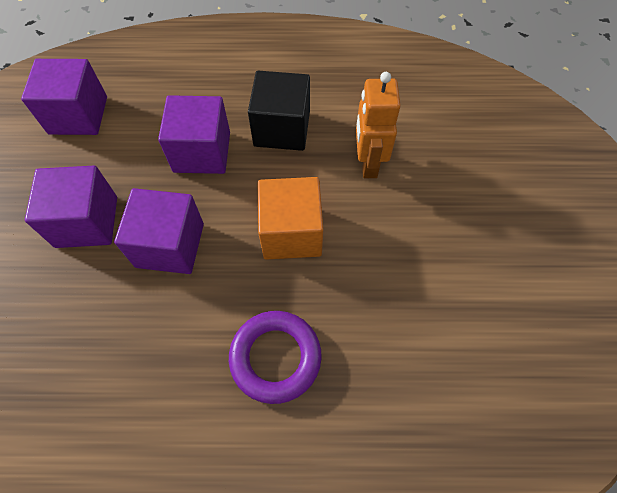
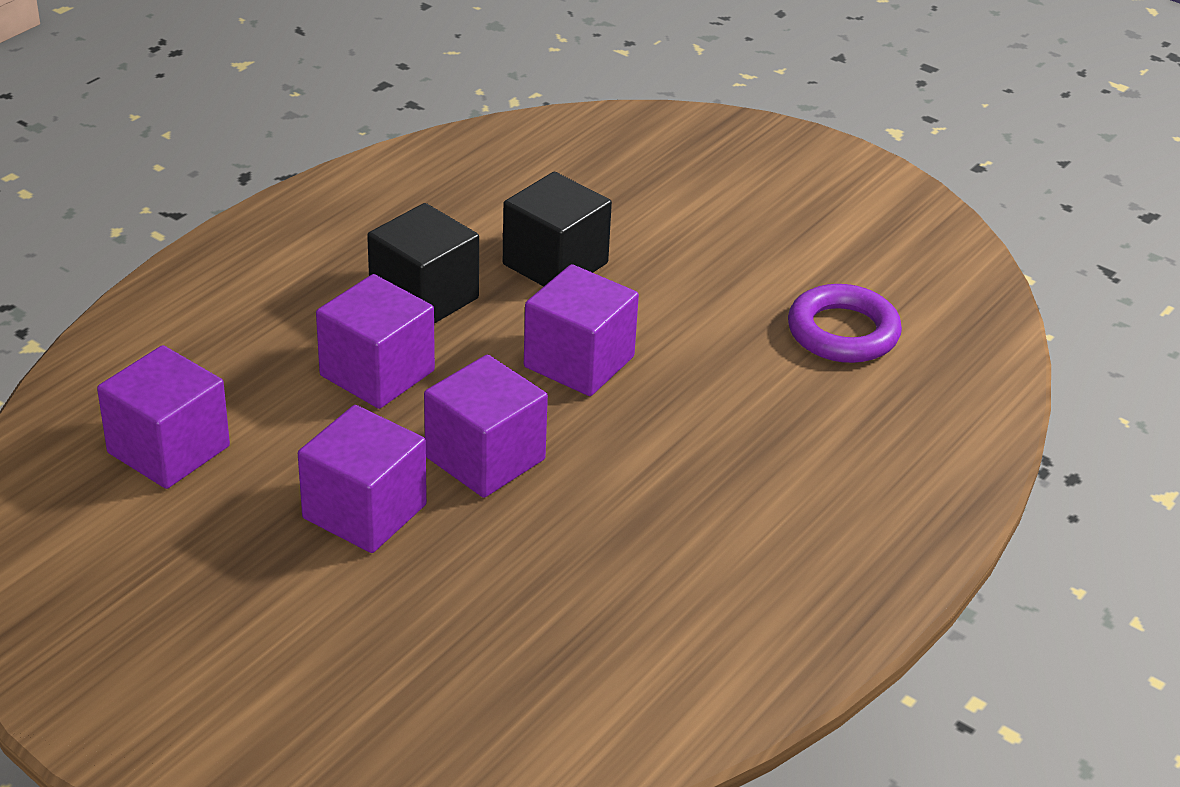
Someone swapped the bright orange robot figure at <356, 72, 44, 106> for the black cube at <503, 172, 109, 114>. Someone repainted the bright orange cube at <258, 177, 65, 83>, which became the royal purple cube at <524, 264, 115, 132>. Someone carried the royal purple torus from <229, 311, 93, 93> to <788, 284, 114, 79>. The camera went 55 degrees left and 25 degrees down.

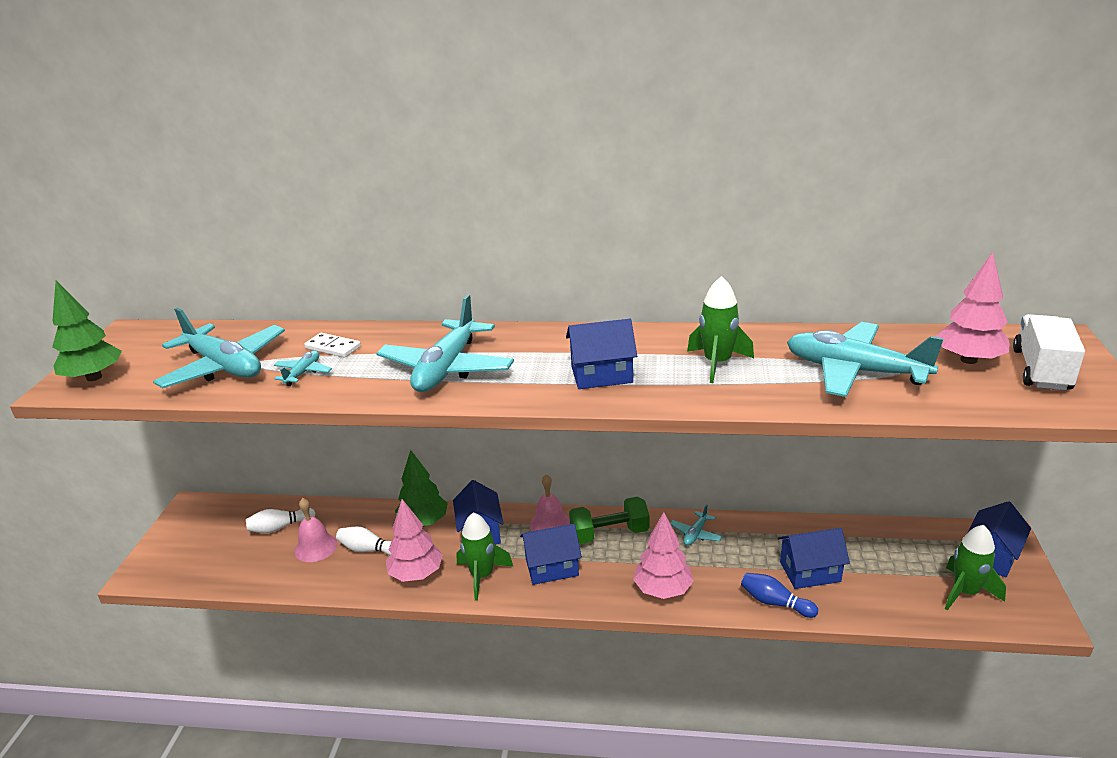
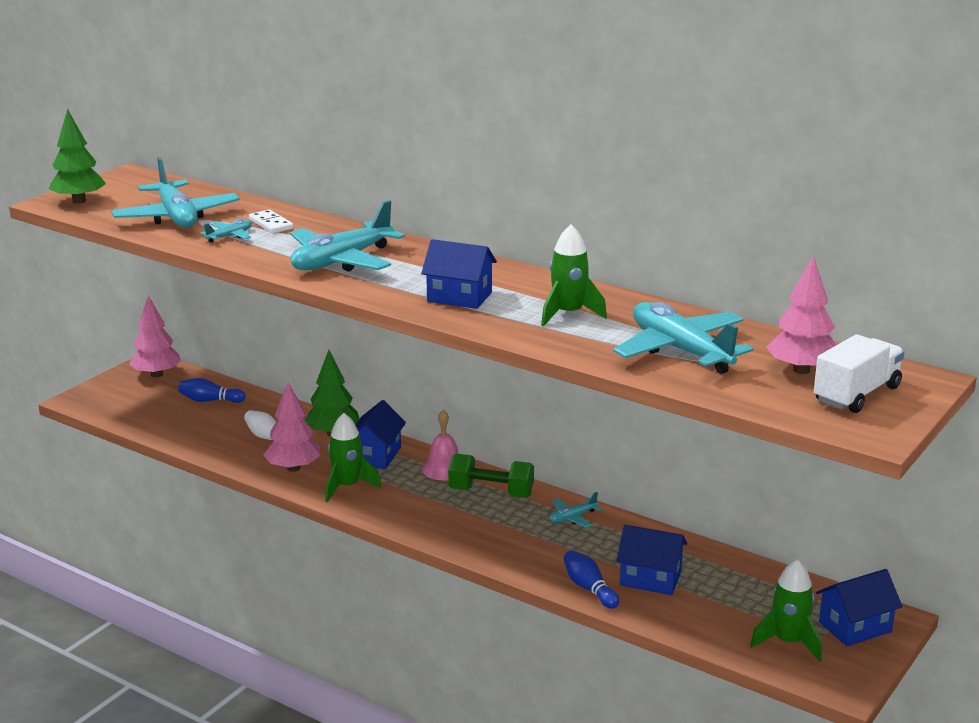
Someone took away the rose-pink hand bell at <294, 498, 43, 64>. Someone repainted the snow-white tenpin at <246, 508, 69, 25>, which became the cobalt tenpin at <178, 378, 68, 25>. Someone carried the rose-pink tree from <633, 512, 61, 87> to <129, 295, 52, 82>. Someone took away the cobalt cottage at <520, 524, 62, 61>. The camera went 25 degrees right and 5 degrees down.

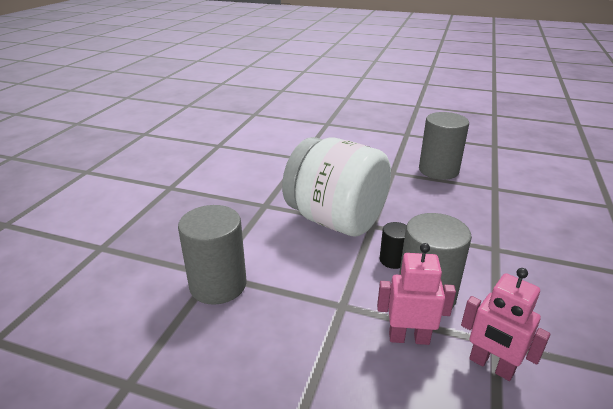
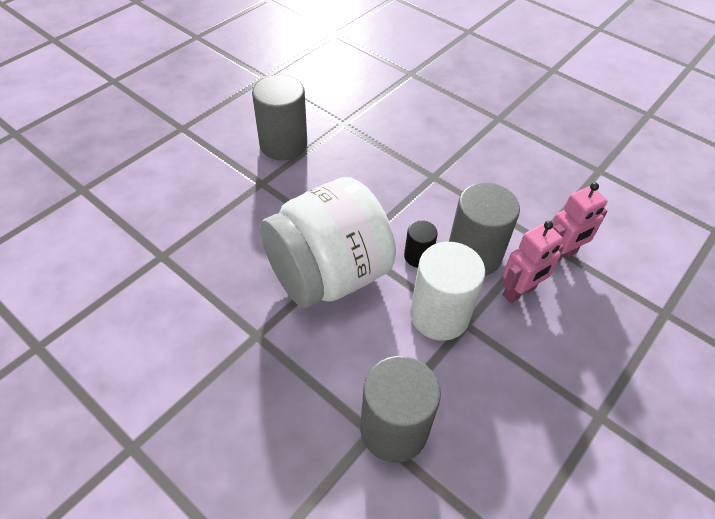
Someone rotated the rose-pink robot figure at <377, 243, 79, 102> by 150 degrees counterclockwise. Someone put down the snow-white cylinder at <410, 242, 75, 99>. The camera went 70 degrees left and 20 degrees up.

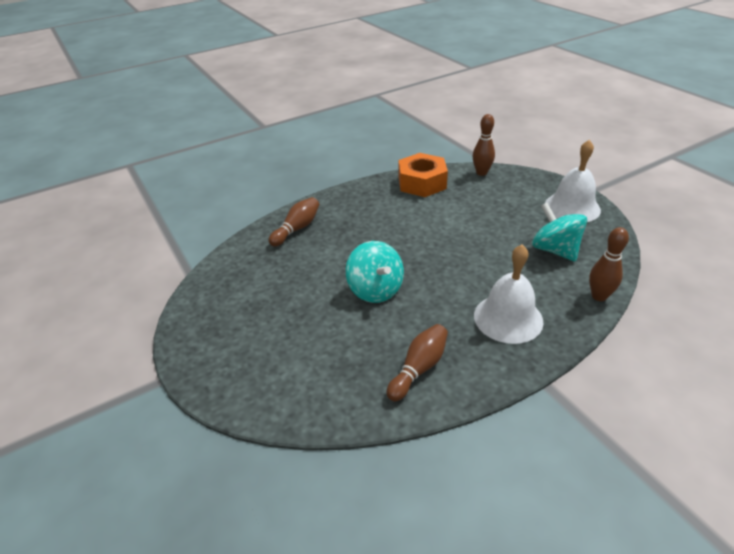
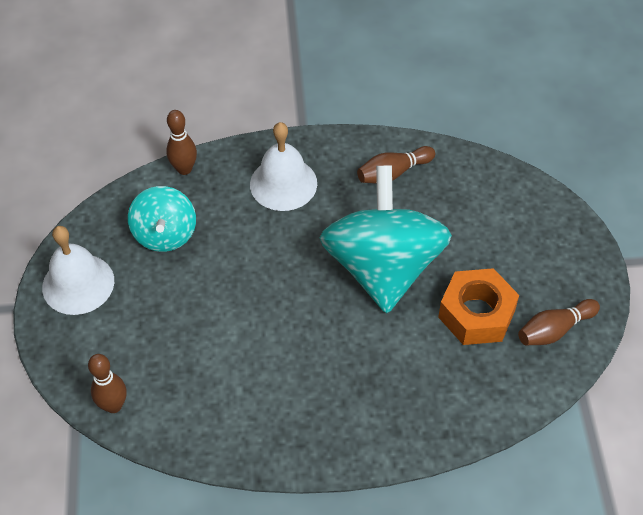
Someone carried the bright orange nut from <399, 153, 49, 44> to <438, 268, 81, 77>. Someone carried the dark brown tenpin from <269, 197, 50, 50> to <518, 299, 82, 47>. Someone scaled the teal spinning top at <346, 241, 58, 62> by 1.86. The camera went 155 degrees left and 15 degrees up.

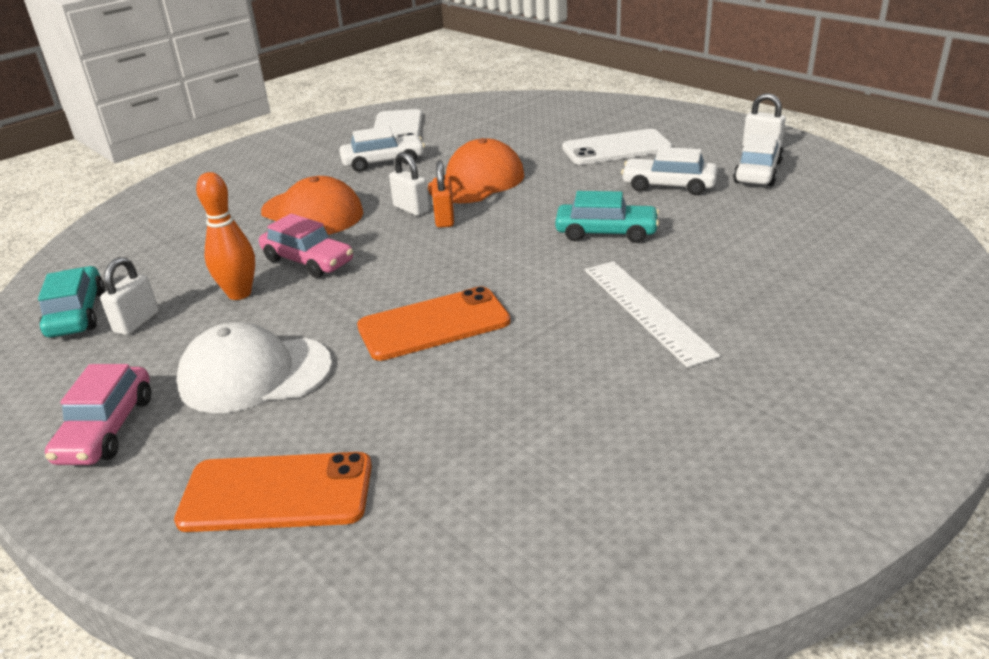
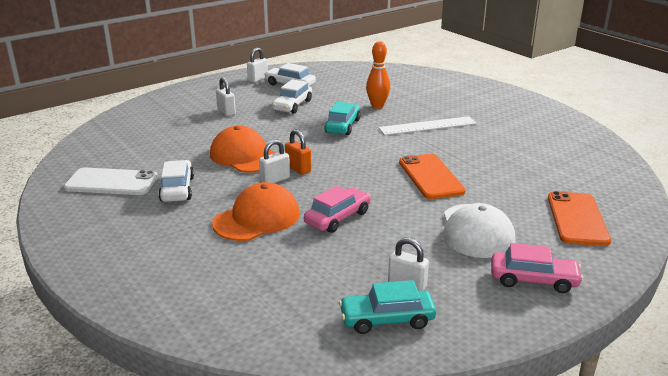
Someone swapped the snow-white phone at <562, 129, 110, 36> for the snow-white lock at <216, 77, 20, 39>. Someone rotated the bright orange lock at <432, 160, 22, 68> by 45 degrees clockwise. Someone carried the bright orange tenpin from <196, 172, 59, 128> to <366, 41, 24, 68>. The camera went 85 degrees left and 5 degrees down.

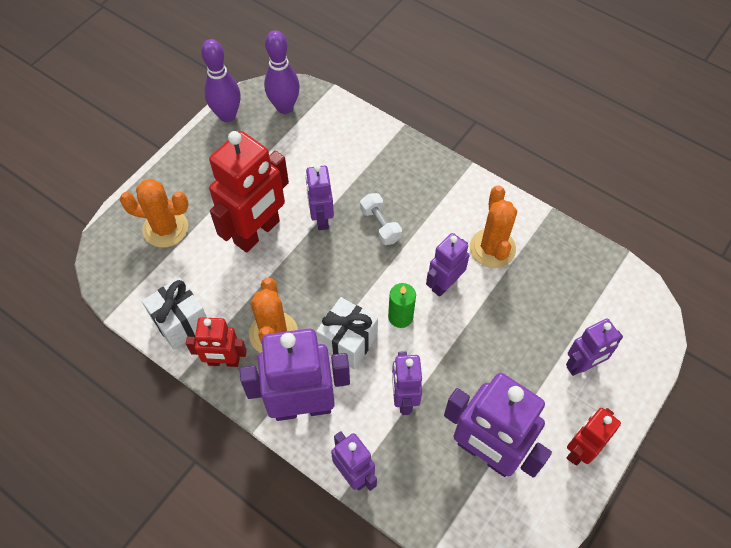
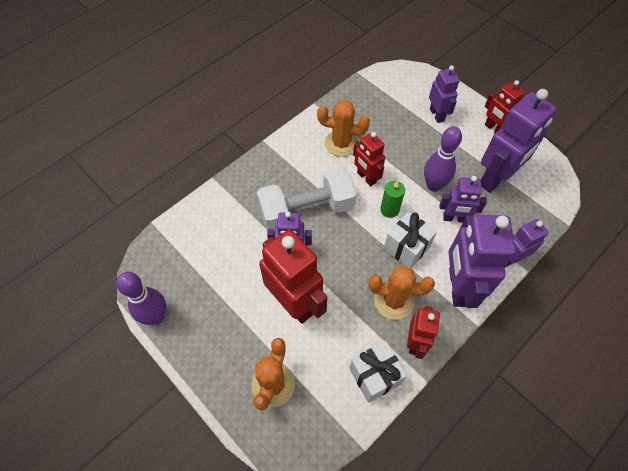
Someone carried the royal purple tenpin from <264, 30, 36, 84> to <424, 126, 38, 66>. Someone scaled the snow-white free weight at <360, 193, 42, 52> by 2.15. Someone repainted the royal purple robot figure at <426, 233, 43, 64>, which became the red robot figure at <353, 132, 32, 54>. The camera went 80 degrees left and 0 degrees up.

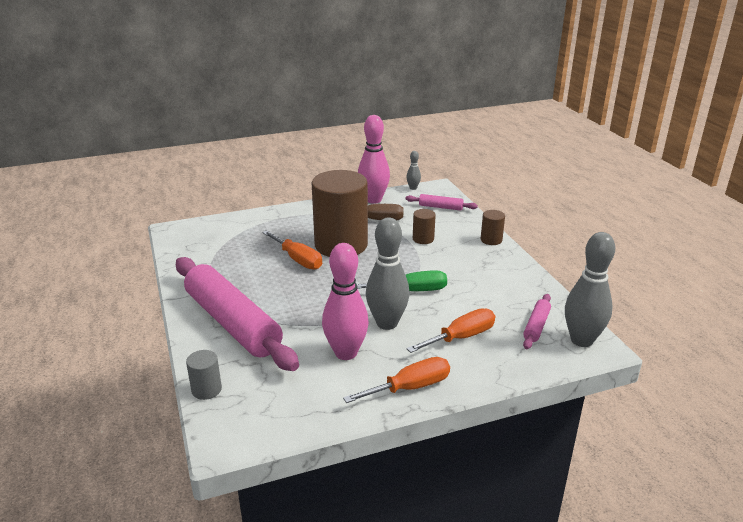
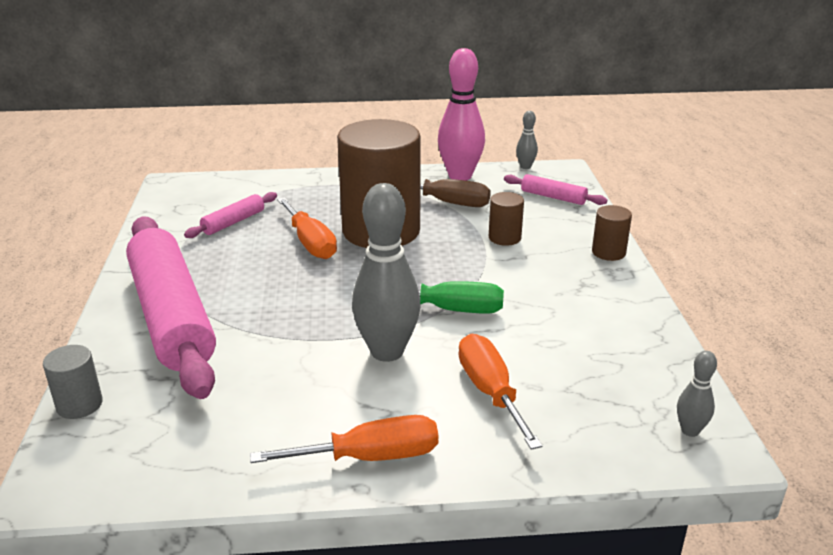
Someone scaled the gray tenpin at <565, 232, 50, 115> by 0.47. Someone took away the rose-pink tenpin at <322, 243, 47, 117>. Someone carried the rose-pink rolling pin from <523, 294, 28, 55> to <184, 192, 93, 46>. Someone rotated the bright orange flat screwdriver at <406, 308, 89, 45> by 90 degrees counterclockwise. The camera went 15 degrees right and 0 degrees up.

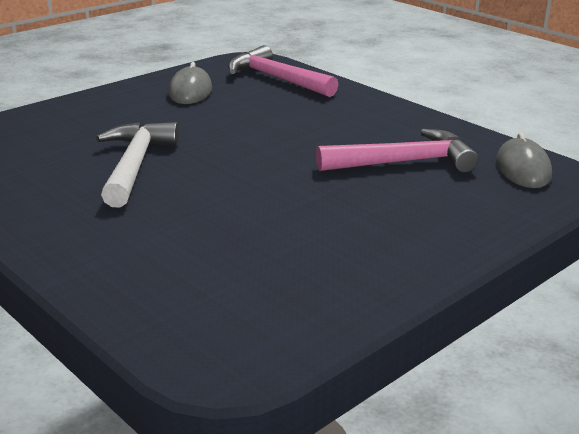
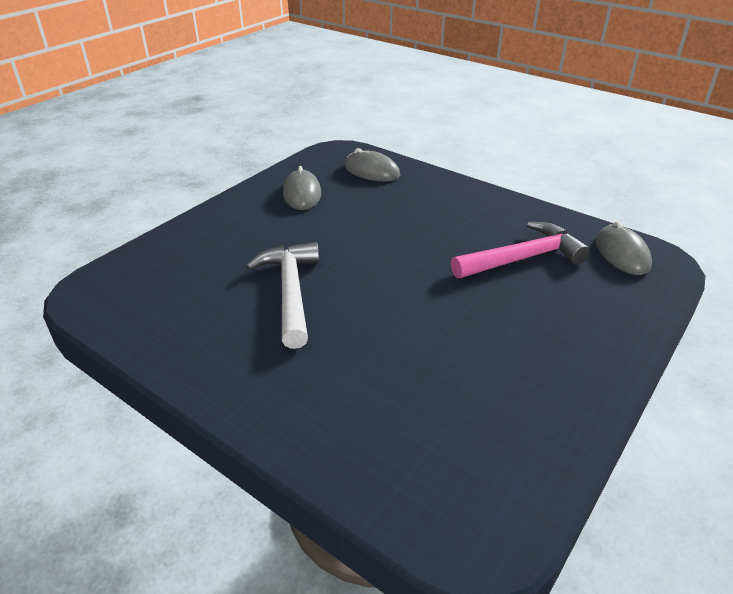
Someone swapped the rose-pink carpenter's hammer at <228, 45, 111, 52> for the gray mouse at <345, 148, 55, 34>. The camera went 10 degrees left and 10 degrees up.

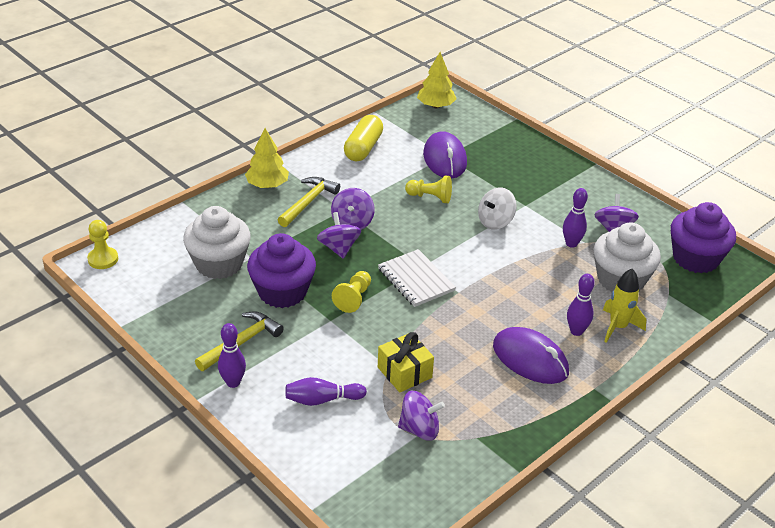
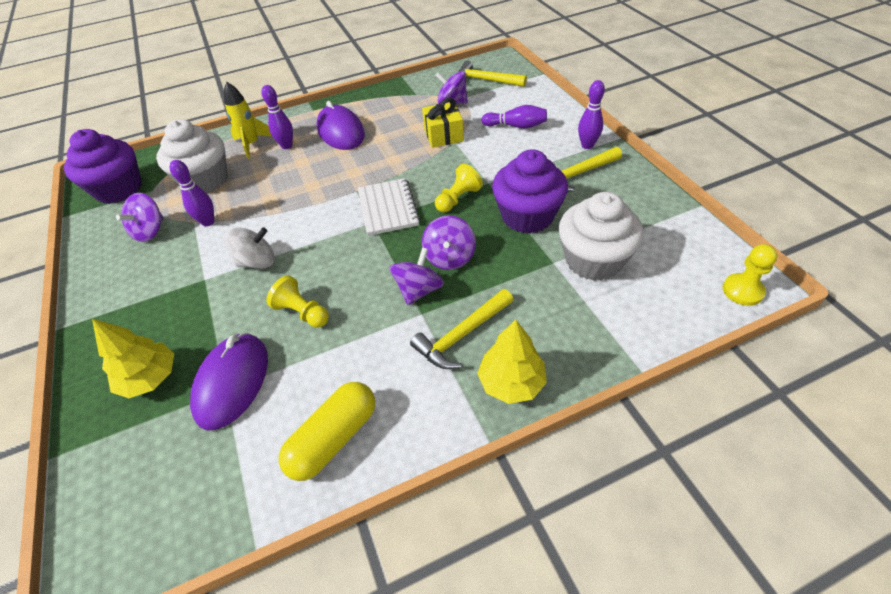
Someone carried the golden tree from <417, 52, 40, 56> to <92, 319, 82, 79>. Someone put down the golden carpenter's hammer at <459, 61, 68, 26>. The camera went 155 degrees left and 10 degrees up.

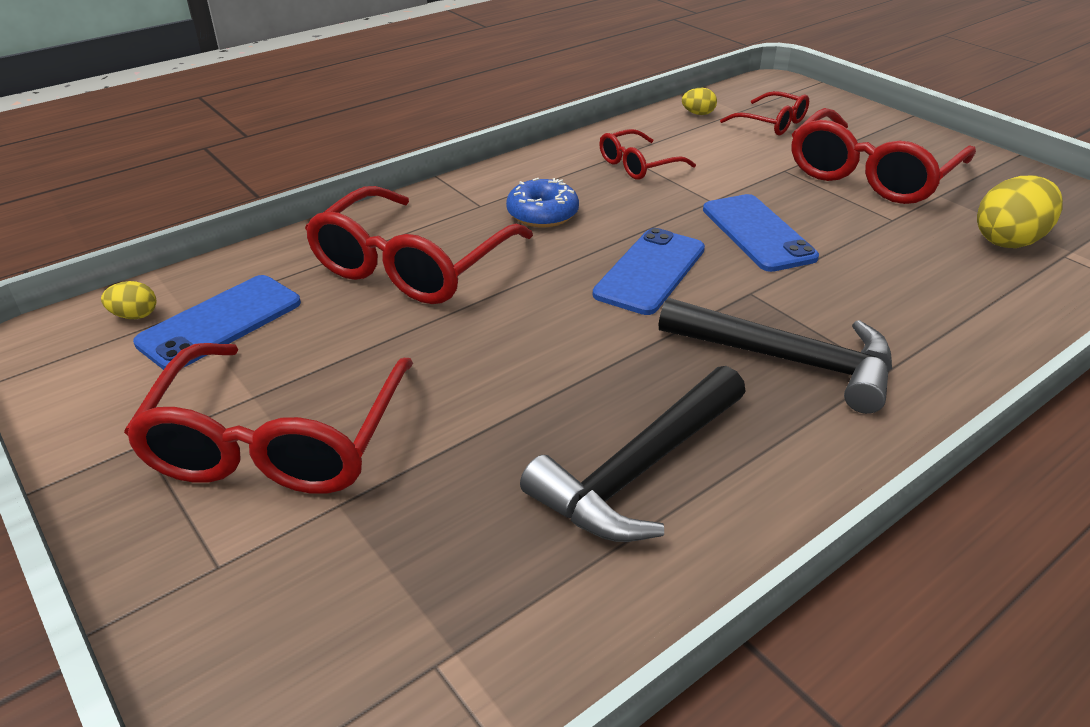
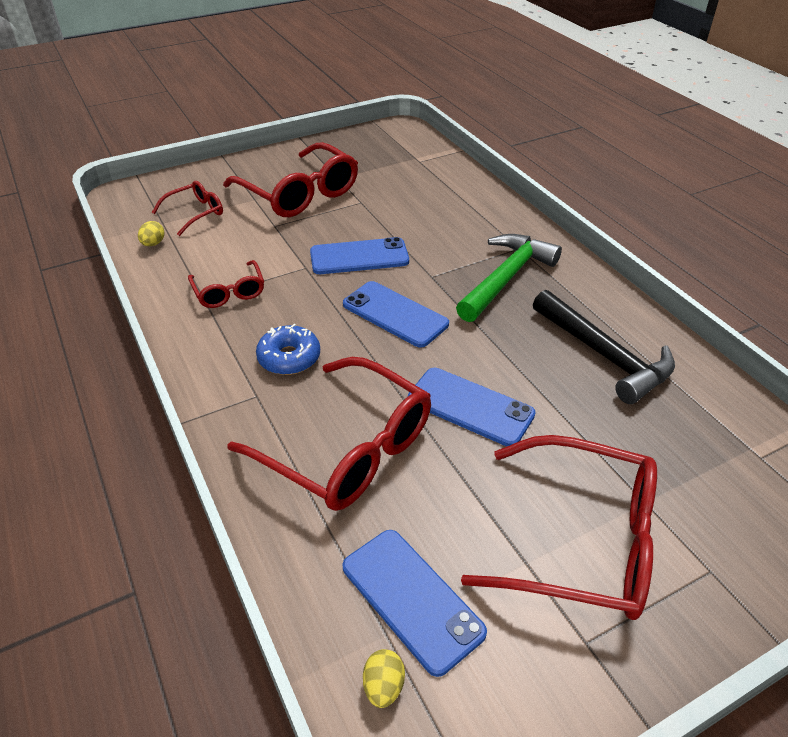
Someone took away the golden egg at <977, 176, 86, 72>. Someone repainted the black carpenter's hammer at <659, 297, 233, 117>, which became the emerald carpenter's hammer at <456, 234, 106, 88>. Someone put down the cobalt phone at <408, 368, 128, 78>. The camera went 80 degrees left and 5 degrees up.

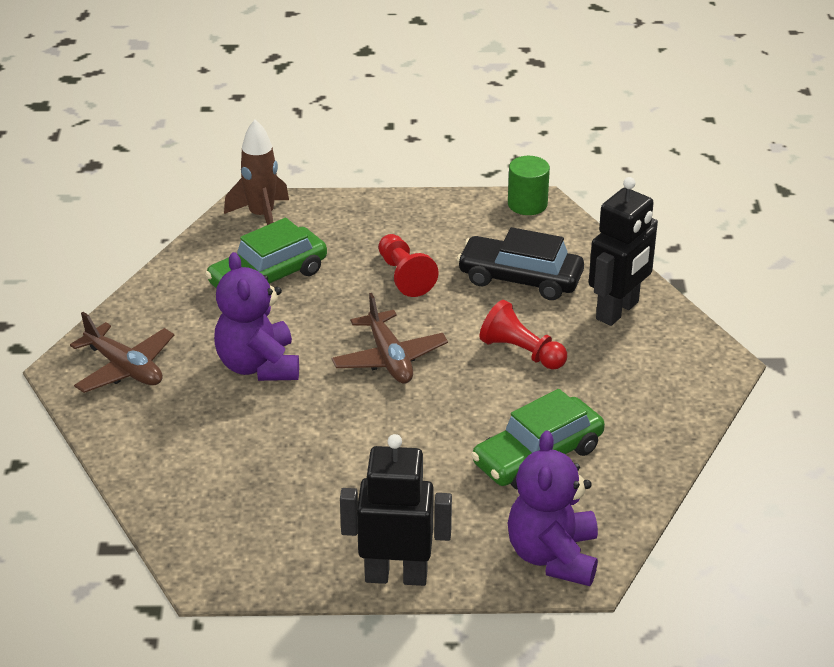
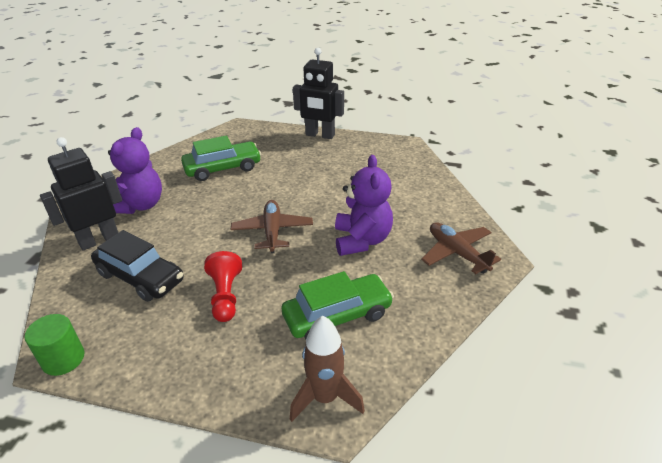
Someone took away the red game pawn at <480, 300, 87, 70>. Someone carried the royal purple stuffed bear from <508, 431, 90, 155> to <108, 127, 54, 87>. The camera went 165 degrees left and 0 degrees up.

